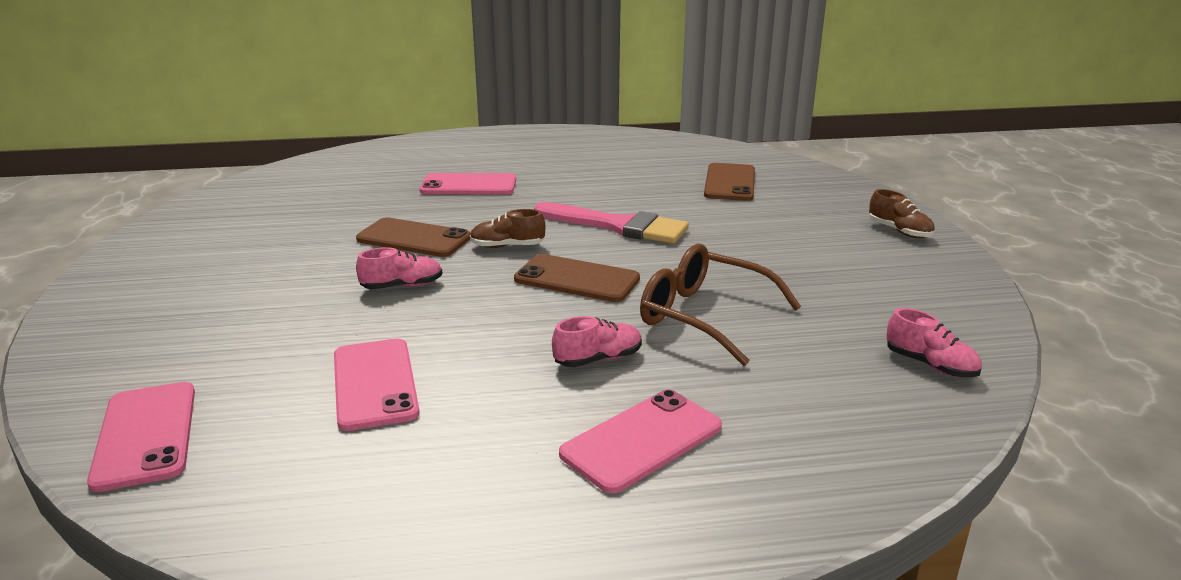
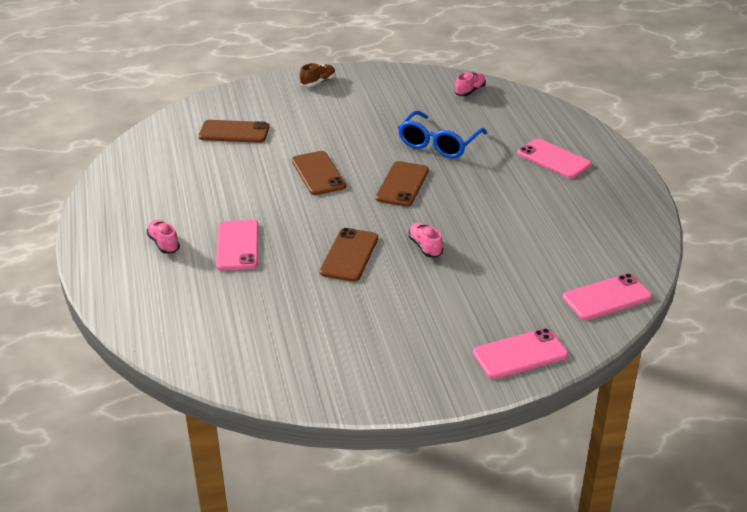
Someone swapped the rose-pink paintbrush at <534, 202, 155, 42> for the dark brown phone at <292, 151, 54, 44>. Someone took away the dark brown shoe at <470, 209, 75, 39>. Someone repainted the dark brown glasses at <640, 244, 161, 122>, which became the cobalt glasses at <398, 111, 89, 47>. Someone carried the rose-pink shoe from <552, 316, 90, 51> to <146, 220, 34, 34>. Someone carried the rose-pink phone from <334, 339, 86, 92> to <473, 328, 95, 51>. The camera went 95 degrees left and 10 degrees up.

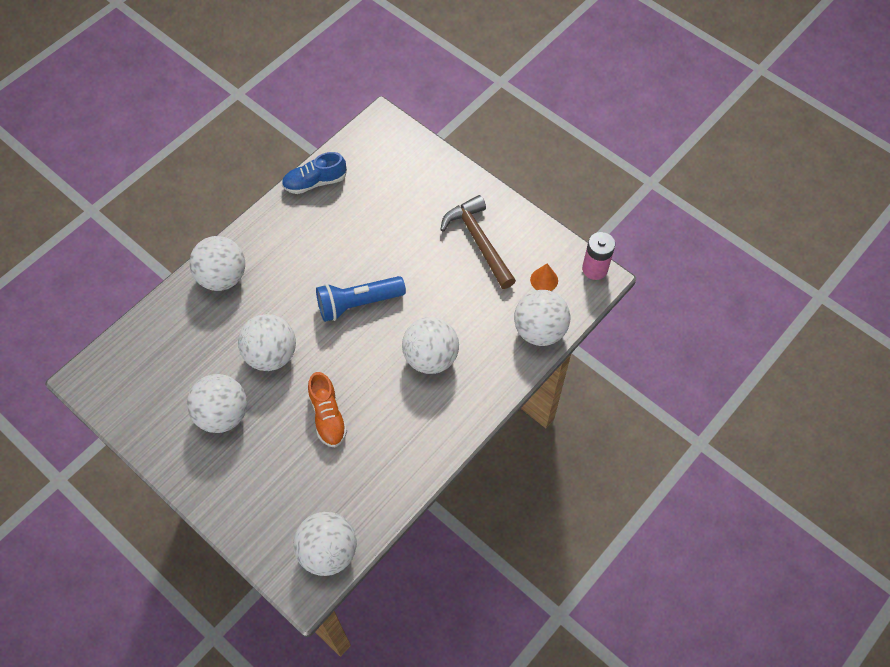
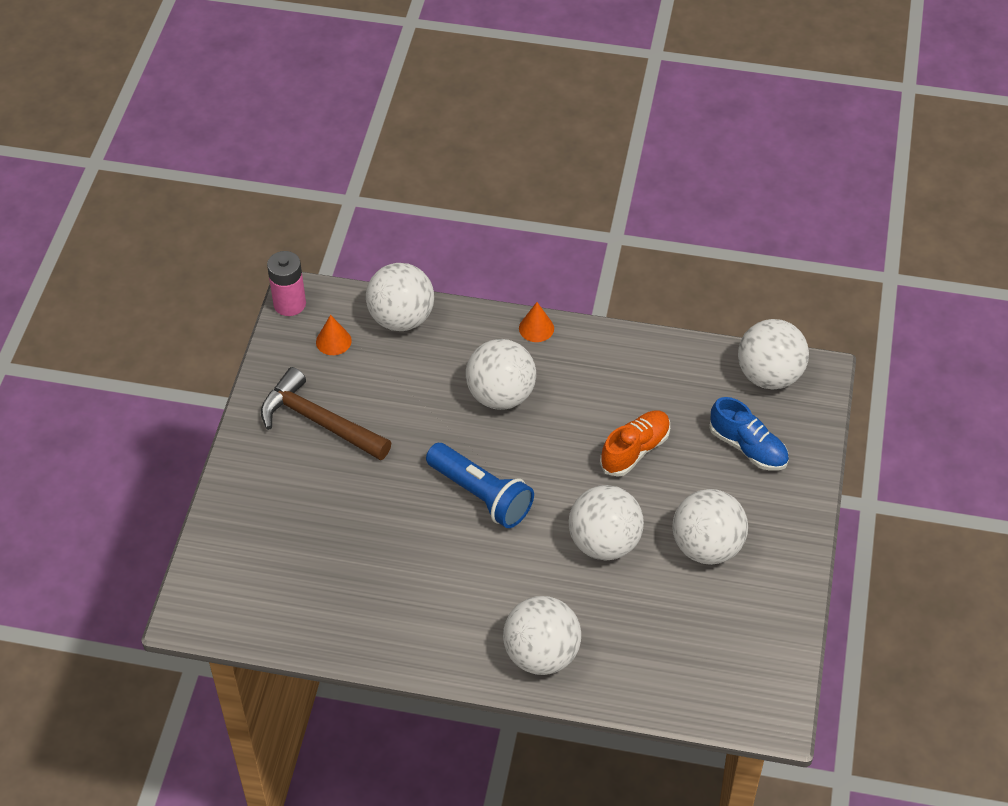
Someone carried the cobalt shoe from <282, 152, 65, 42> to <709, 397, 80, 74>. Someone rotated the dark brown carpenter's hammer at <440, 195, 76, 94> by 90 degrees clockwise. Someone put down the bright orange cone shape at <519, 302, 35, 40>. The camera went 120 degrees left and 10 degrees down.

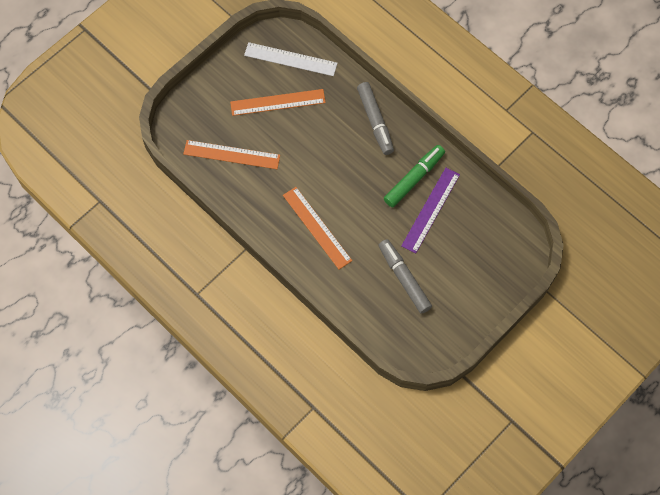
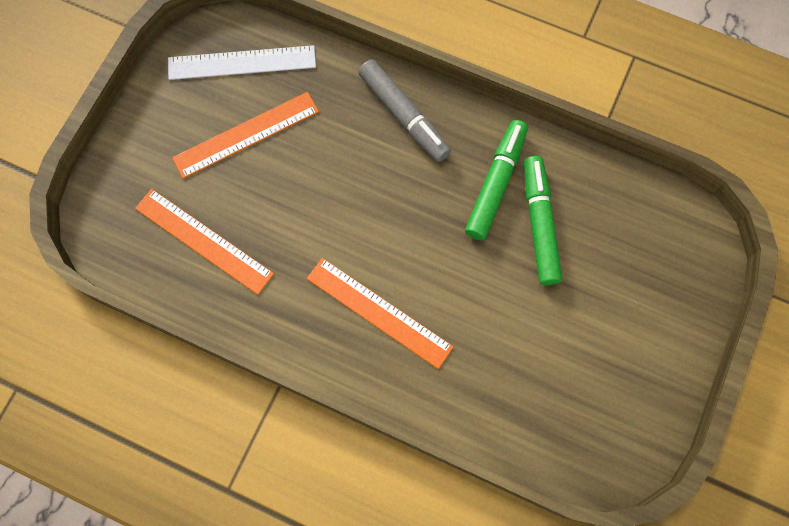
Someone rotated the bright orange ruler at <183, 140, 97, 29> by 45 degrees clockwise. Someone swapped the royal purple ruler at <401, 168, 59, 85> for the emerald marker at <524, 156, 38, 129>. Someone took away the gray marker at <378, 239, 54, 75>. The camera went 20 degrees left and 5 degrees up.

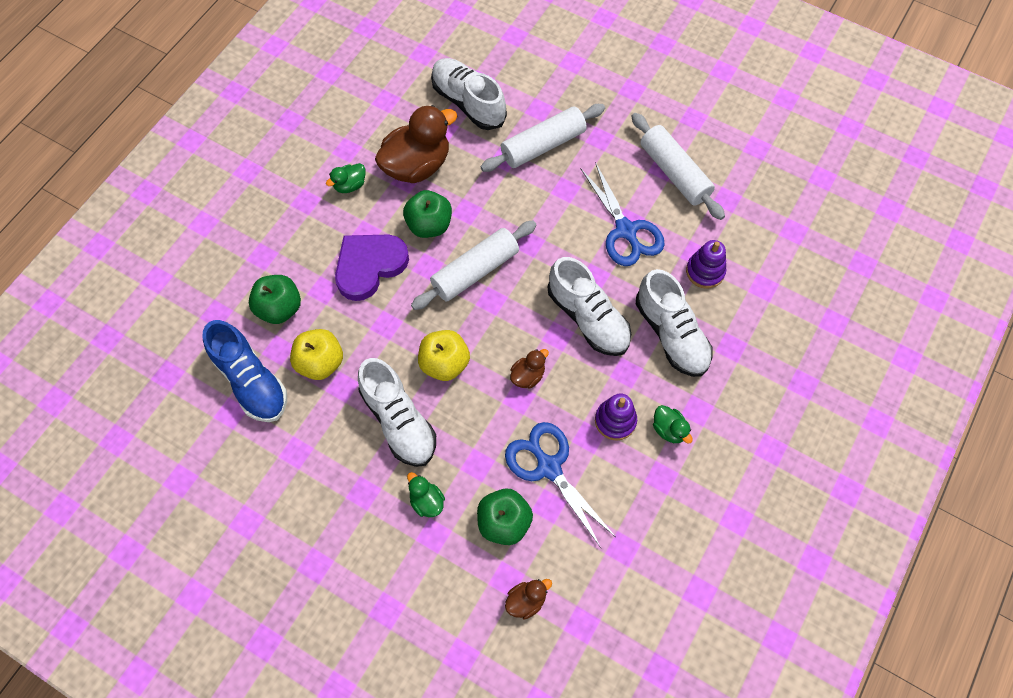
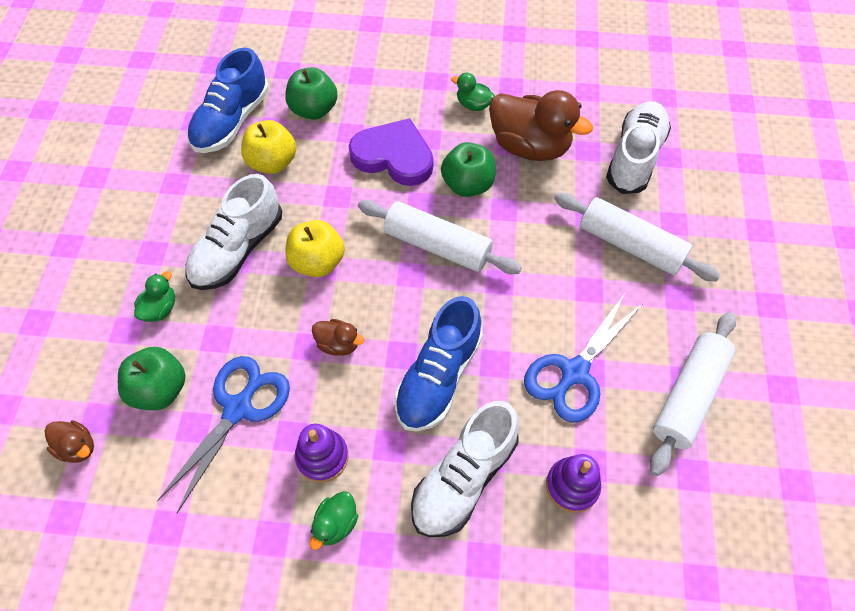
Someone repainted the snow-white shoe at <548, 257, 83, 99>, which became the cobalt shoe at <394, 296, 89, 135>. The camera went 65 degrees right and 5 degrees down.

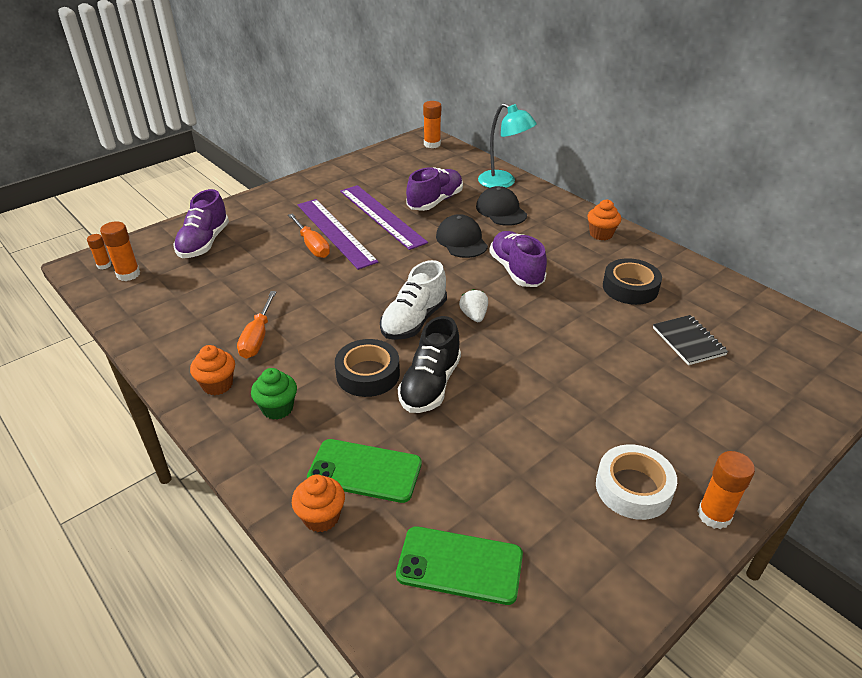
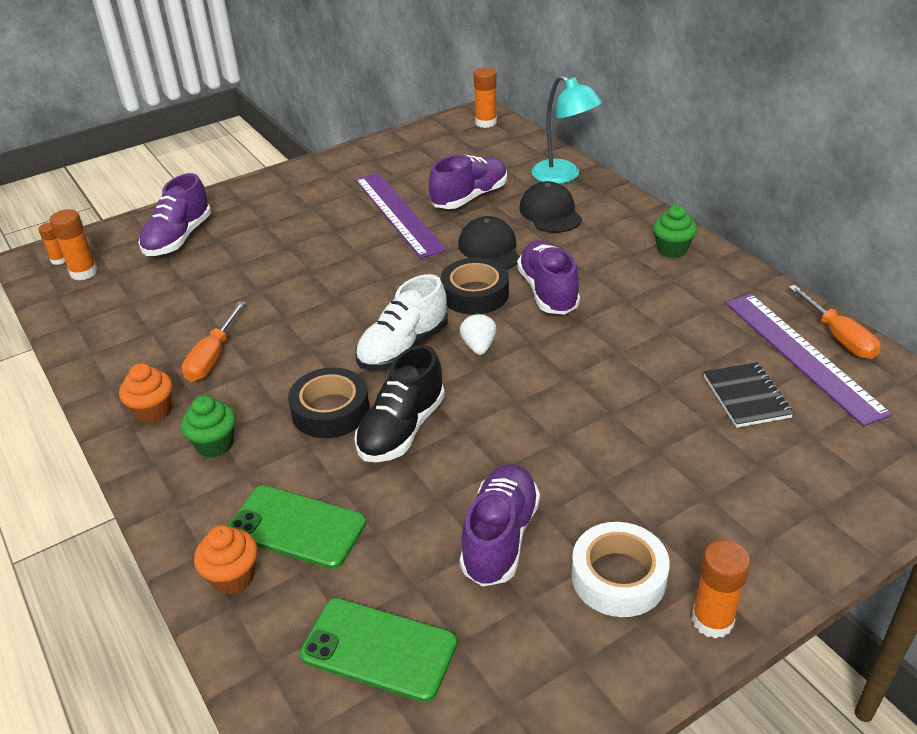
Someone carried the royal purple ruler from <297, 199, 82, 71> to <725, 294, 167, 133>. Someone repainted the bright orange cupcake at <587, 199, 34, 41>, which became the emerald cupcake at <653, 205, 44, 53>. Someone carried the bright orange flat screwdriver from <288, 213, 42, 45> to <789, 285, 92, 74>. Someone carried the black sticky tape from <603, 258, 59, 47> to <440, 258, 69, 57>. Someone put down the royal purple shoe at <460, 464, 80, 123>. The camera went 10 degrees right and 0 degrees up.

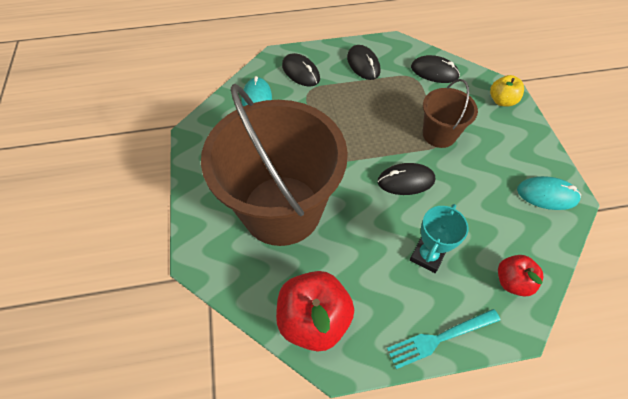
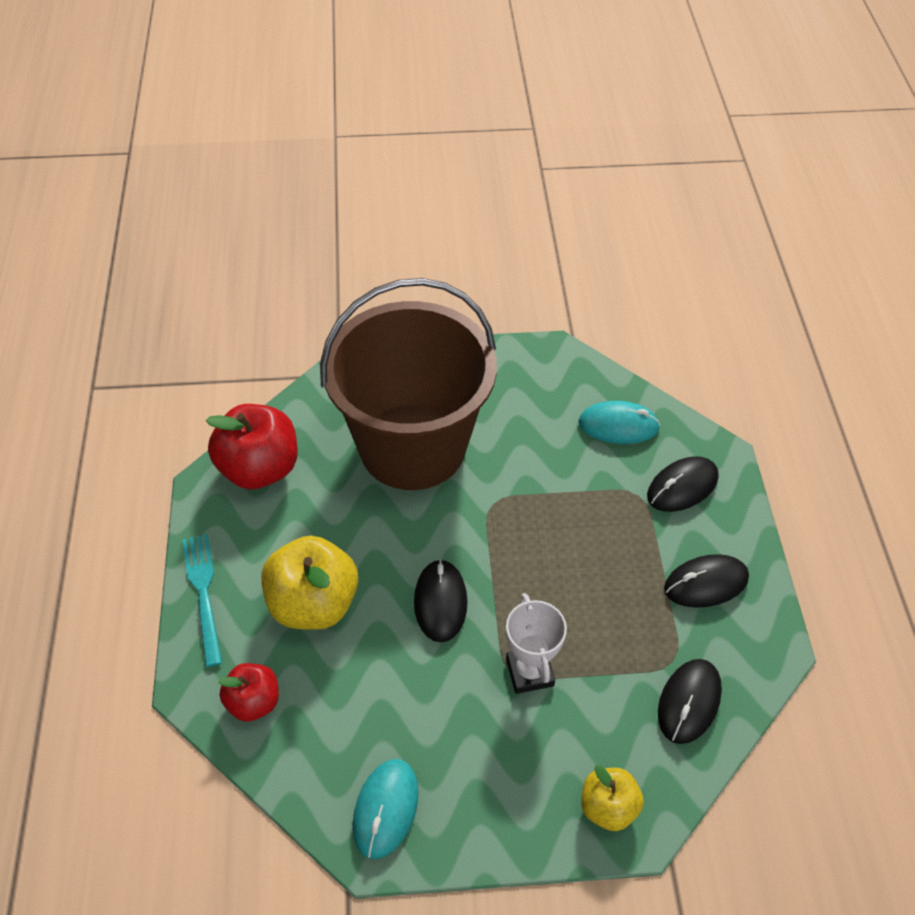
Someone swapped the dark brown pail at <423, 79, 55, 69> for the snow-white award cup at <506, 593, 61, 101>. Someone swapped the teal award cup at <410, 204, 58, 69> for the golden apple fruit at <261, 536, 97, 94>. The camera went 95 degrees right and 5 degrees down.

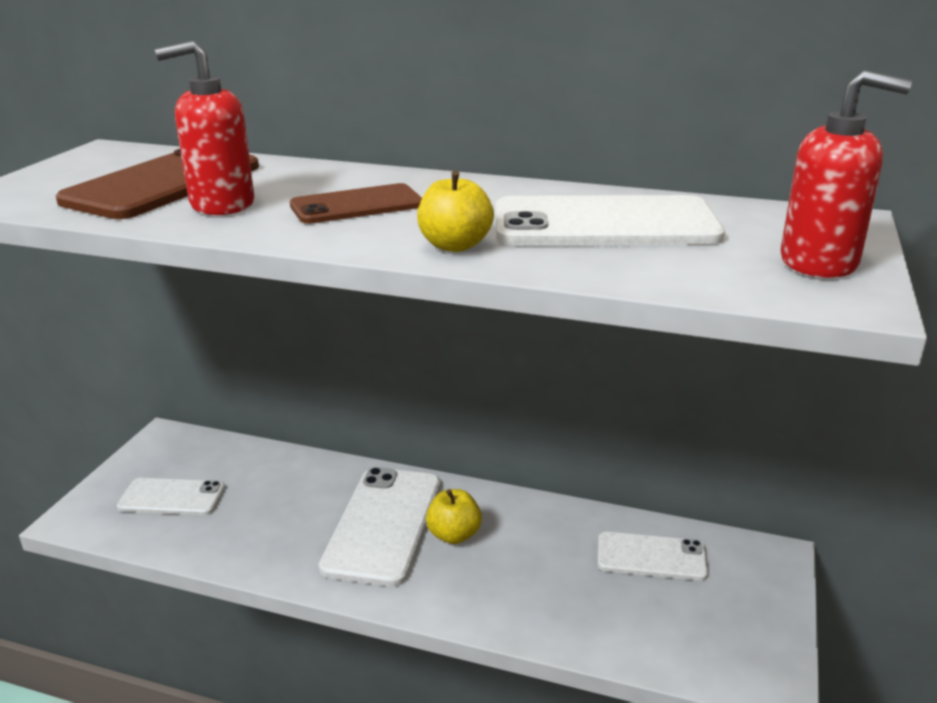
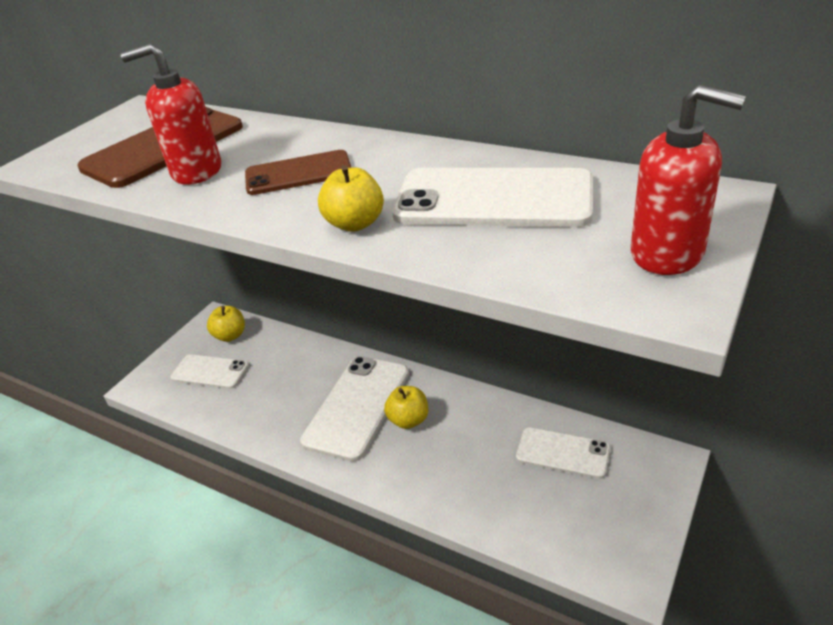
Someone put down the golden apple fruit at <207, 306, 38, 36>. The camera went 15 degrees right and 10 degrees up.

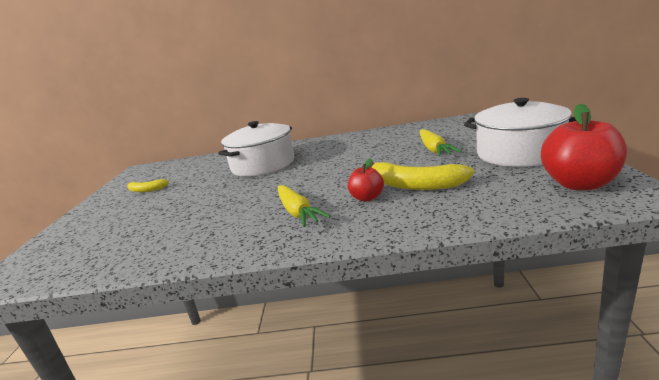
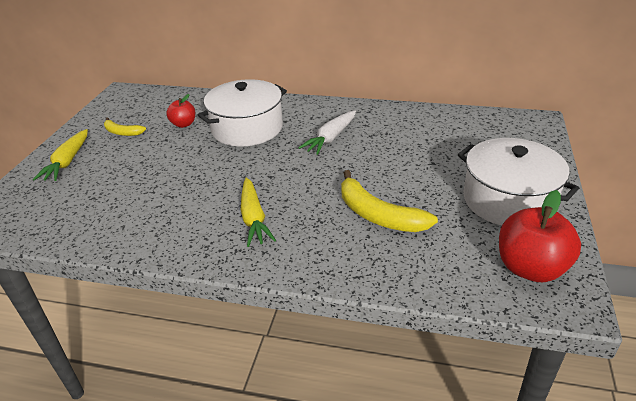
Someone carried the golden toy carrot from <420, 129, 42, 28> to <33, 129, 55, 52>. Someone carried the red apple fruit from <348, 158, 36, 44> to <166, 94, 29, 34>. Someone put down the snow-white toy carrot at <298, 110, 58, 45>. The camera went 10 degrees right and 15 degrees up.

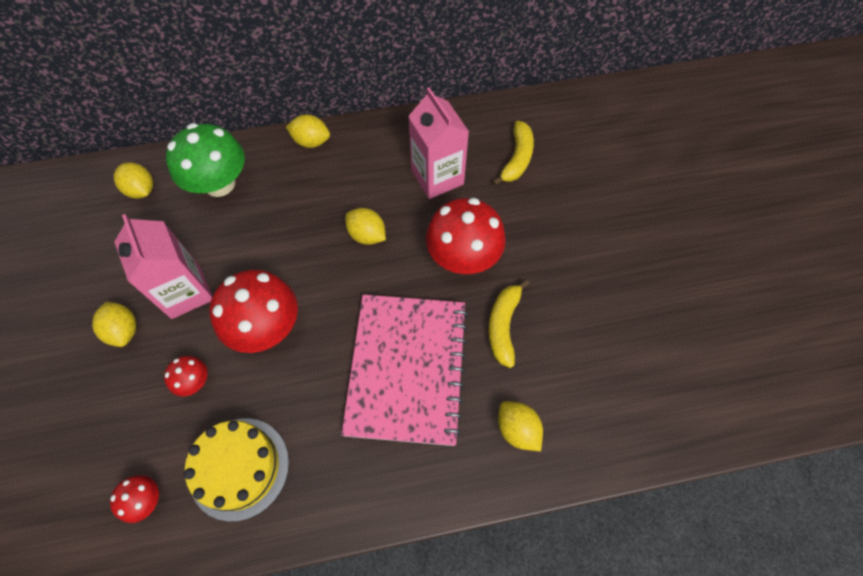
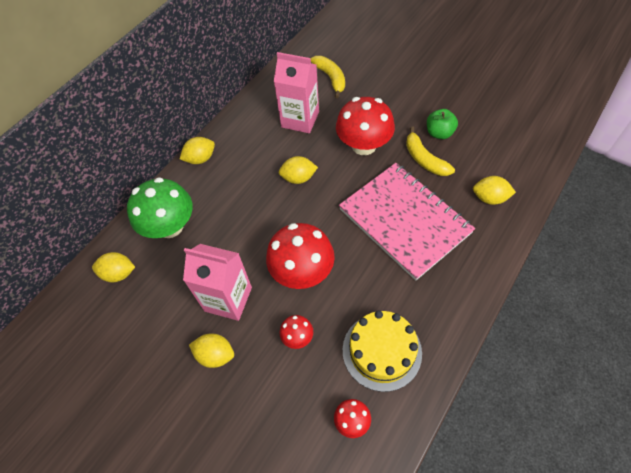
Someone put down the emerald apple fruit at <427, 109, 31, 30>. The camera went 40 degrees left and 5 degrees down.

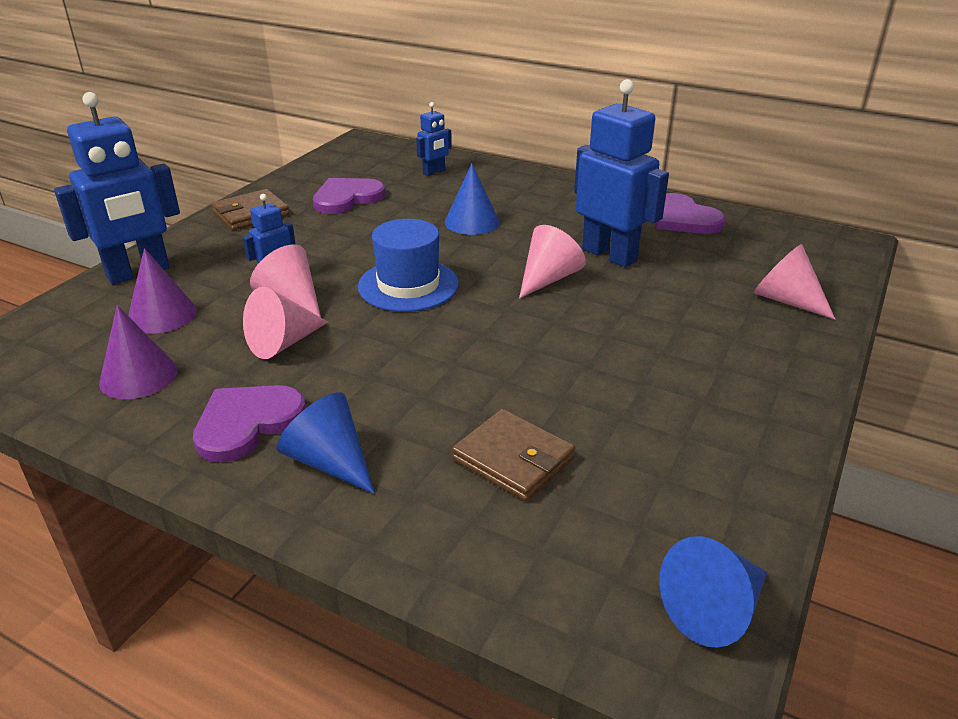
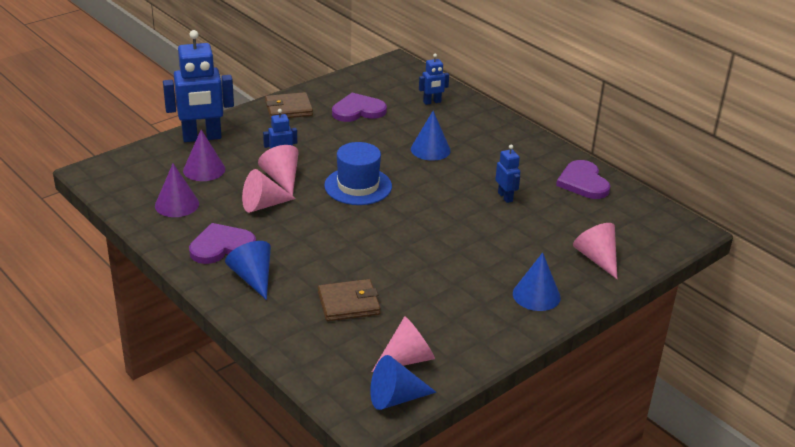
Someone scaled the cobalt robot figure at <574, 79, 95, 188> by 0.49. Someone carried the rose-pink cone shape from <519, 225, 67, 73> to <372, 316, 63, 56>. Someone rotated the dark brown wallet at <452, 409, 123, 92> by 75 degrees counterclockwise. Someone put down the cobalt cone shape at <513, 252, 48, 59>. The camera went 20 degrees right and 0 degrees up.

